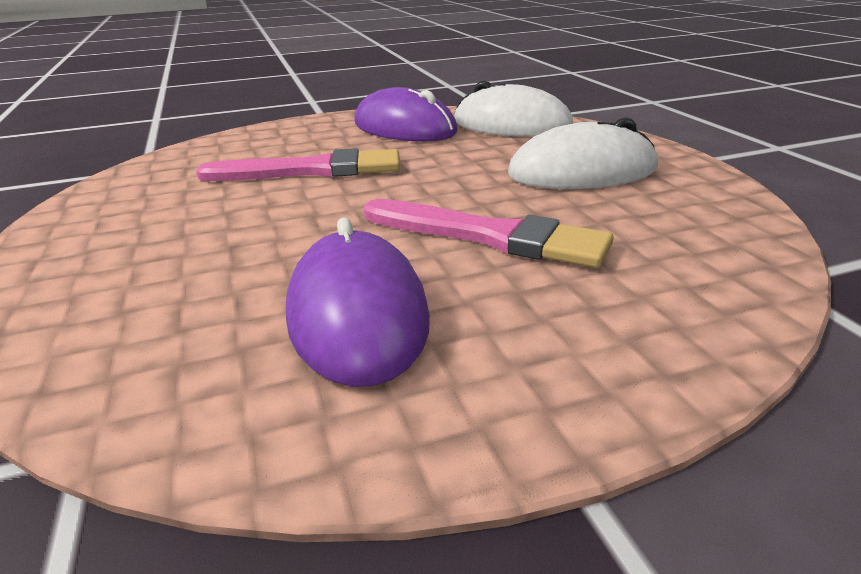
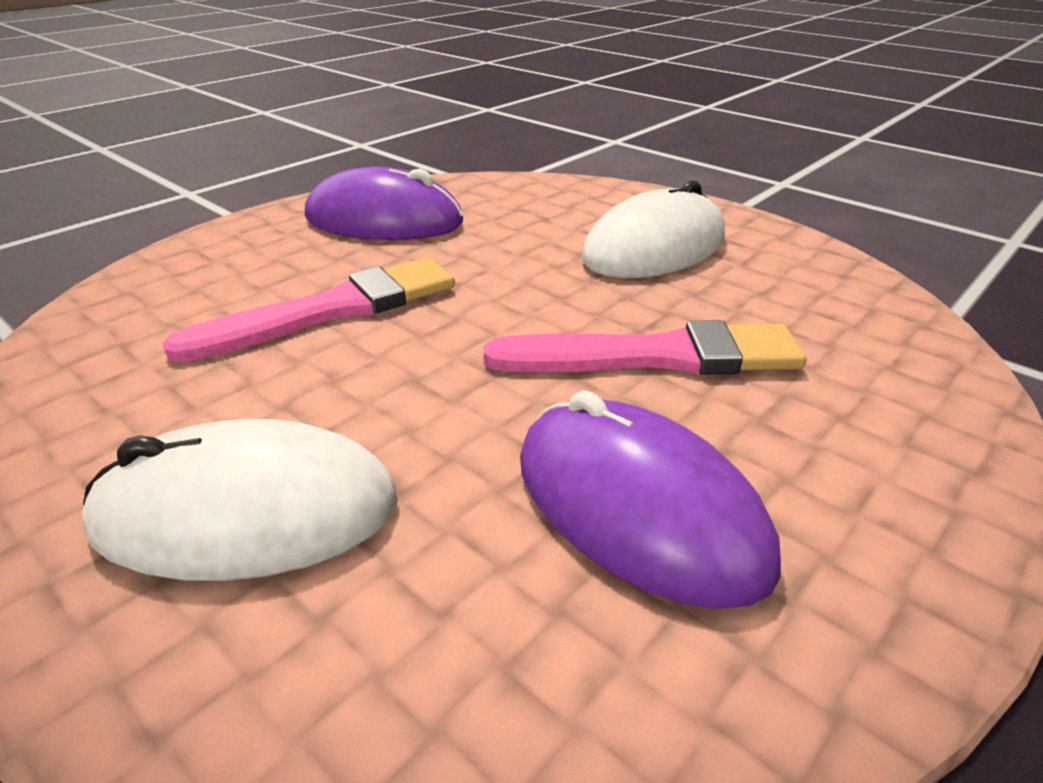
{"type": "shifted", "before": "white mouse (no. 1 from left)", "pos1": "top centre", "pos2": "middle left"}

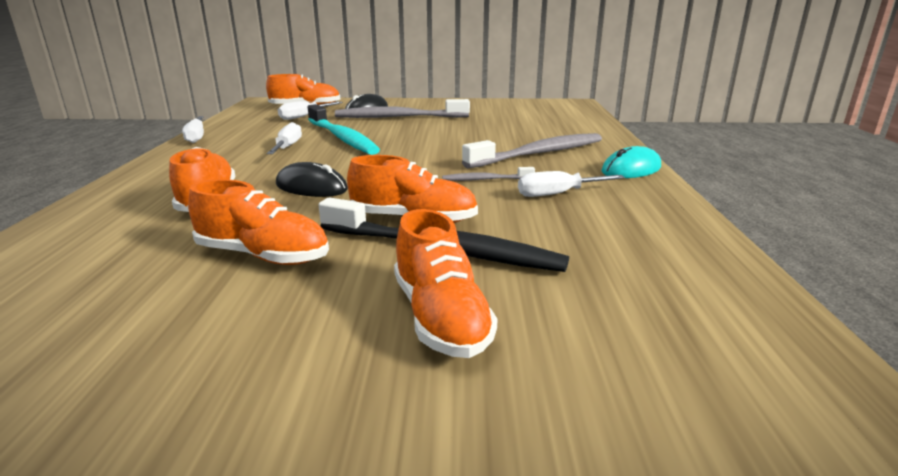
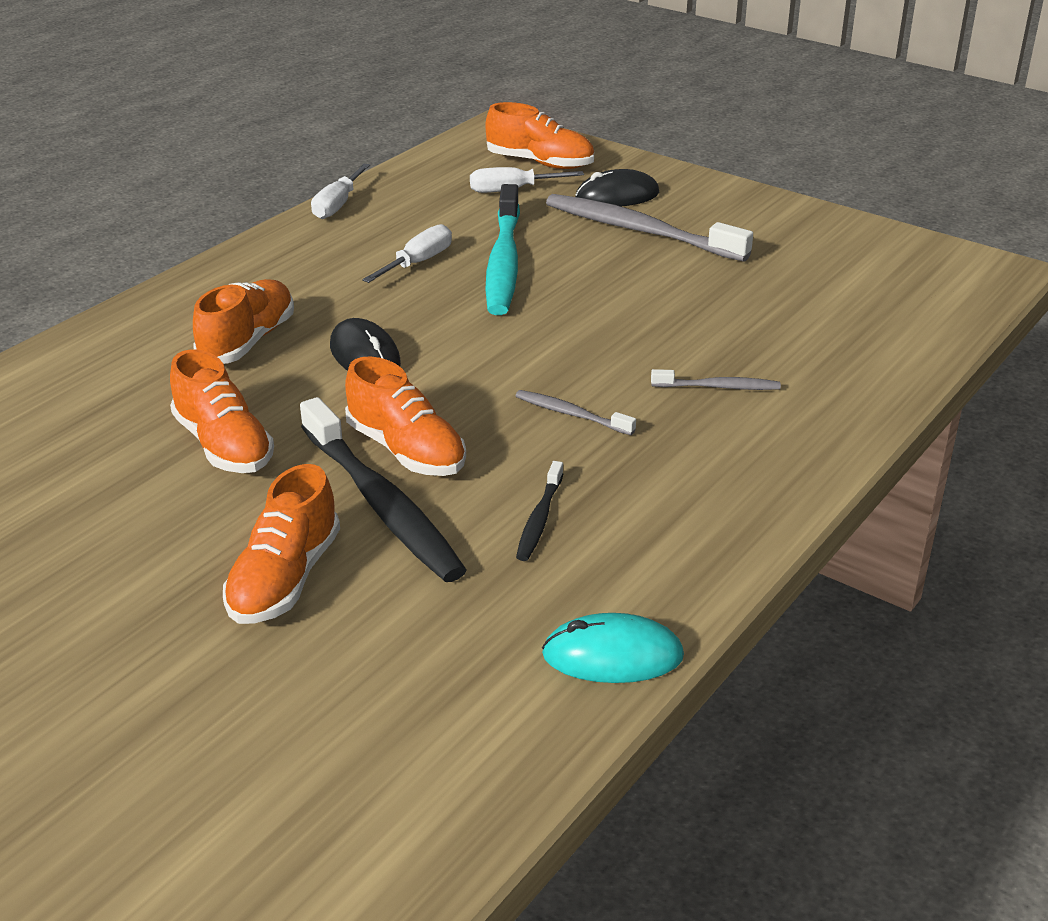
{"type": "scaled", "before": "grey toothbrush (no. 3 from left)", "pos1": "top centre", "pos2": "middle right", "scale": 0.48}
{"type": "gone", "before": "white screwdriver (no. 4 from left)", "pos1": "centre"}
{"type": "shifted", "before": "turquoise mouse", "pos1": "middle right", "pos2": "bottom centre"}
{"type": "new", "after": "black toothbrush (no. 2 from left)", "pos2": "centre"}

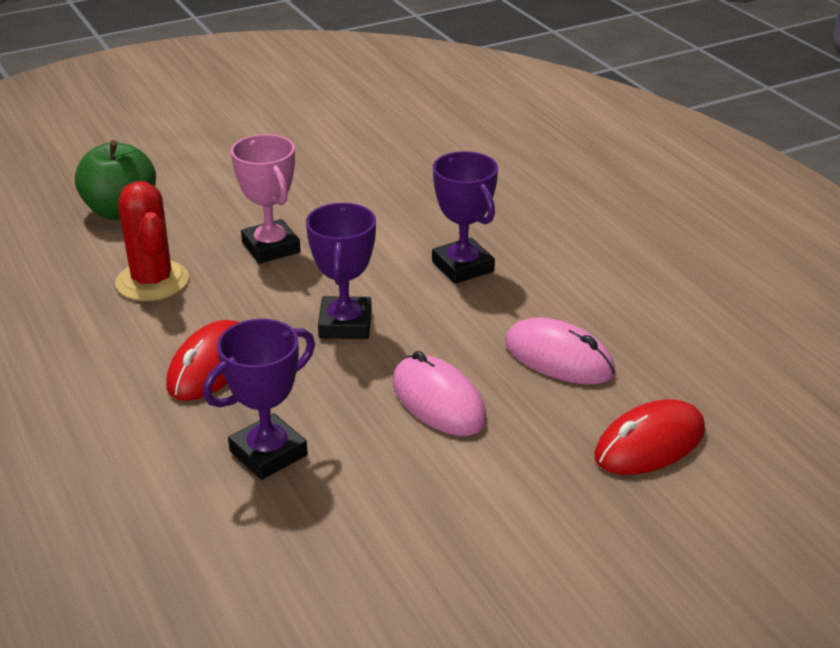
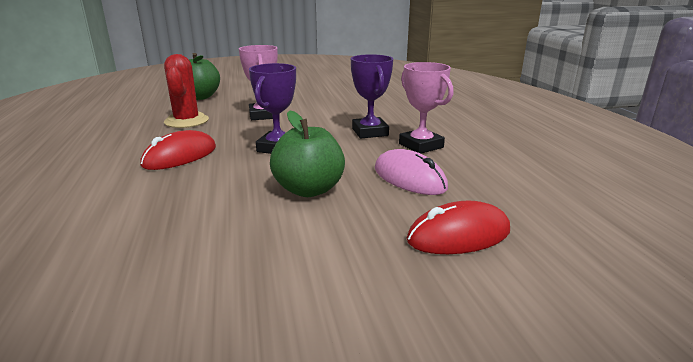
{"type": "gone", "before": "purple trophy (no. 1 from left)", "pos1": "middle left"}
{"type": "swapped", "before": "pink mouse (no. 1 from left)", "after": "green apple (no. 2 from left)", "pos1": "centre", "pos2": "centre"}
{"type": "new", "after": "pink trophy (no. 2 from left)", "pos2": "top centre"}

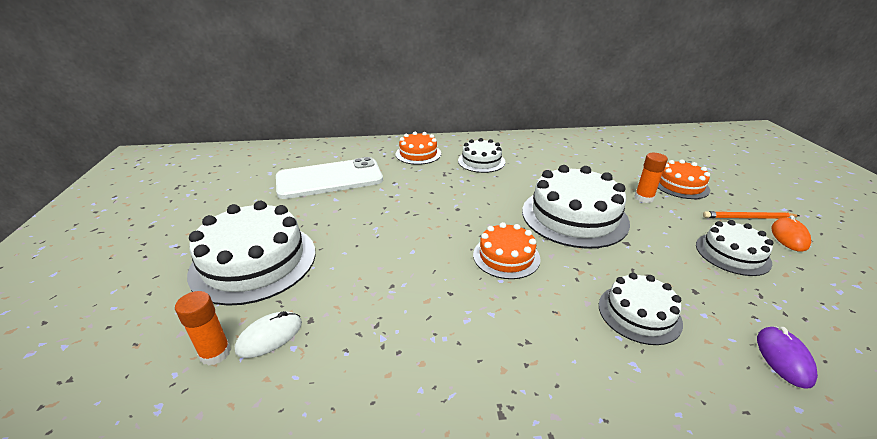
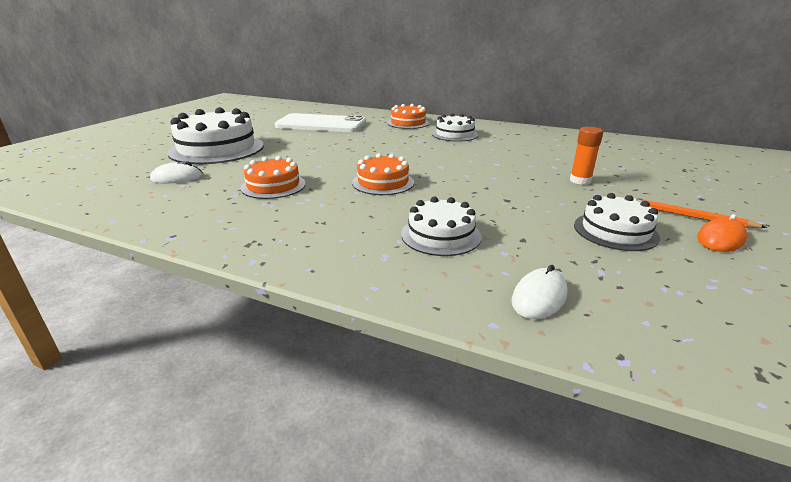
{"type": "gone", "before": "orange glue stick (no. 1 from left)", "pos1": "bottom left"}
{"type": "gone", "before": "white cake (no. 3 from left)", "pos1": "centre"}
{"type": "shifted", "before": "orange cake (no. 3 from left in the first image)", "after": "orange cake (no. 1 from left)", "pos1": "middle right", "pos2": "centre"}
{"type": "repainted", "before": "purple mouse", "after": "white mouse (no. 2 from left)", "pos1": "bottom right", "pos2": "middle right"}

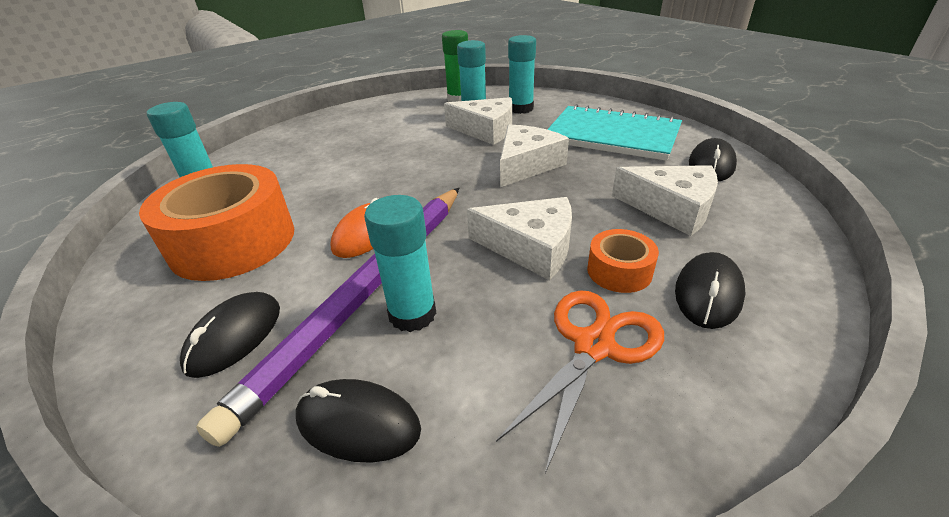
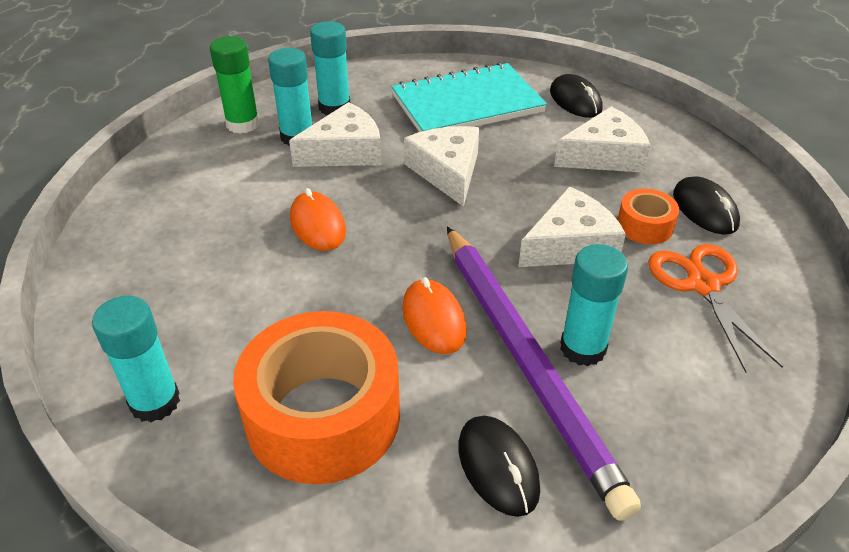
{"type": "gone", "before": "black mouse (no. 2 from left)", "pos1": "bottom centre"}
{"type": "new", "after": "orange mouse (no. 1 from left)", "pos2": "centre"}

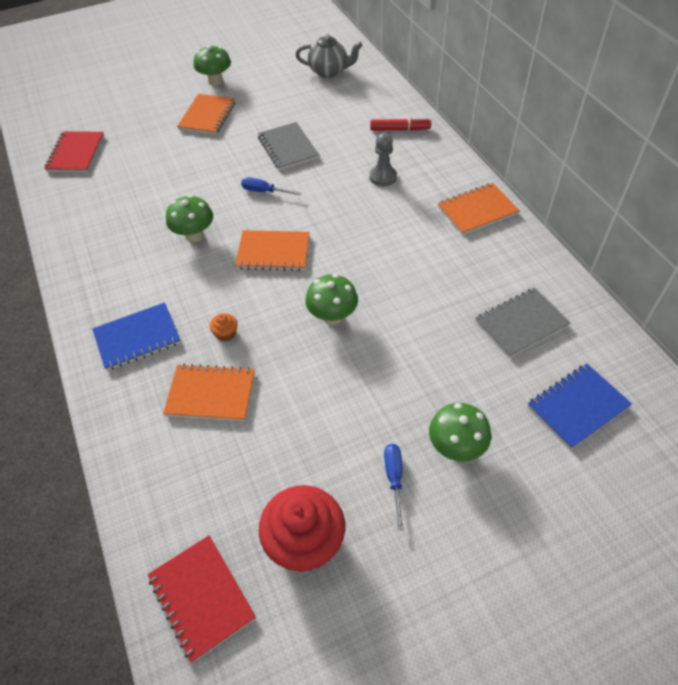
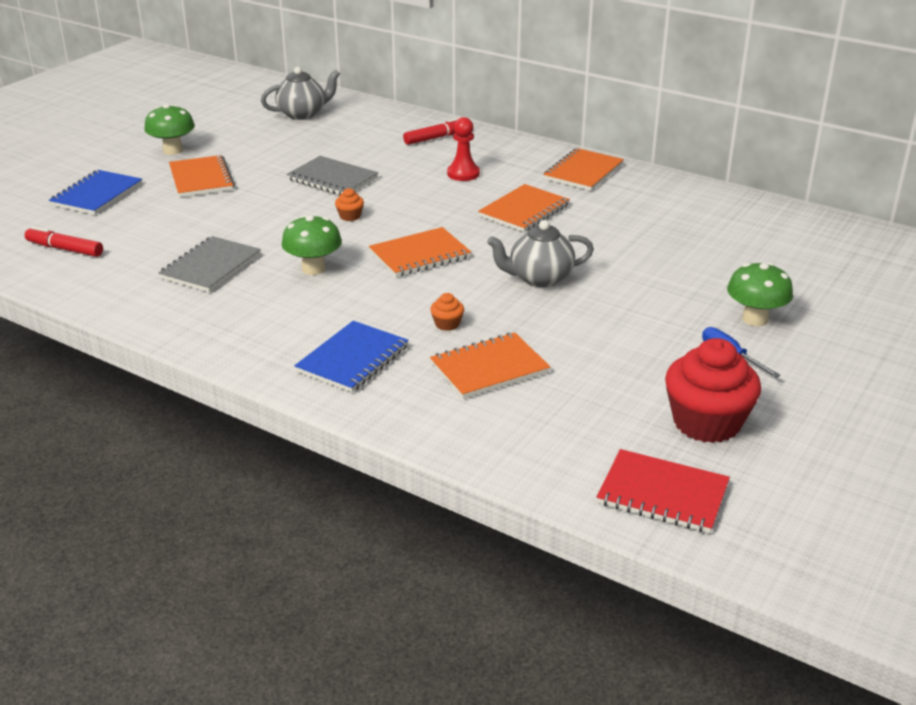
{"type": "swapped", "before": "red notebook (no. 1 from left)", "after": "red marker (no. 1 from left)", "pos1": "top left", "pos2": "middle left"}
{"type": "swapped", "before": "blue screwdriver (no. 1 from left)", "after": "orange cupcake (no. 1 from left)", "pos1": "top centre", "pos2": "top centre"}
{"type": "swapped", "before": "green mushroom (no. 3 from left)", "after": "grey teapot (no. 2 from left)", "pos1": "centre", "pos2": "centre"}
{"type": "repainted", "before": "grey pawn", "after": "red pawn", "pos1": "top centre", "pos2": "top centre"}
{"type": "shifted", "before": "grey notebook (no. 2 from left in the first image)", "after": "grey notebook (no. 1 from left)", "pos1": "middle right", "pos2": "middle left"}
{"type": "shifted", "before": "blue notebook (no. 2 from left in the first image)", "after": "blue notebook (no. 1 from left)", "pos1": "middle right", "pos2": "top left"}
{"type": "new", "after": "orange notebook (no. 4 from left)", "pos2": "top centre"}

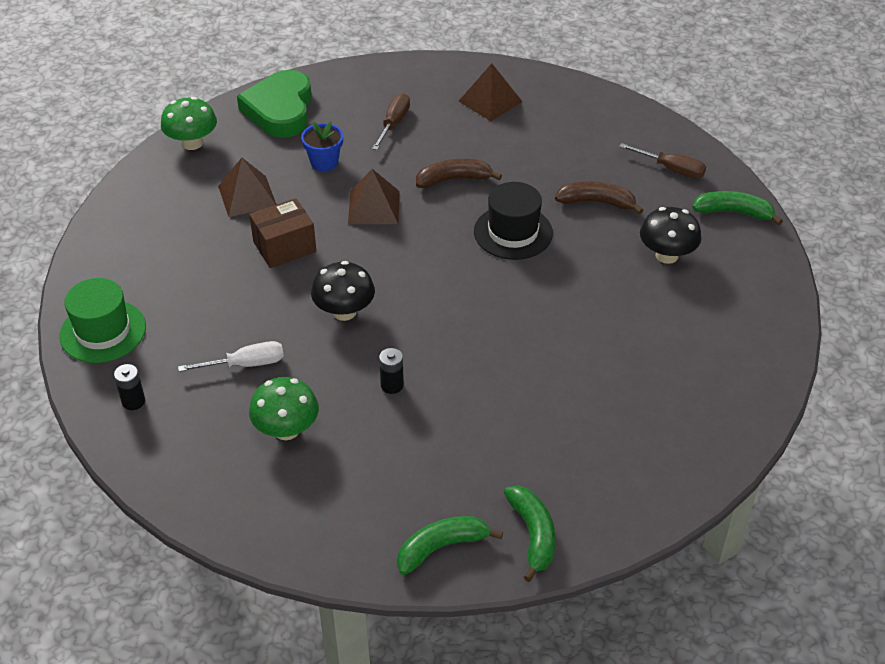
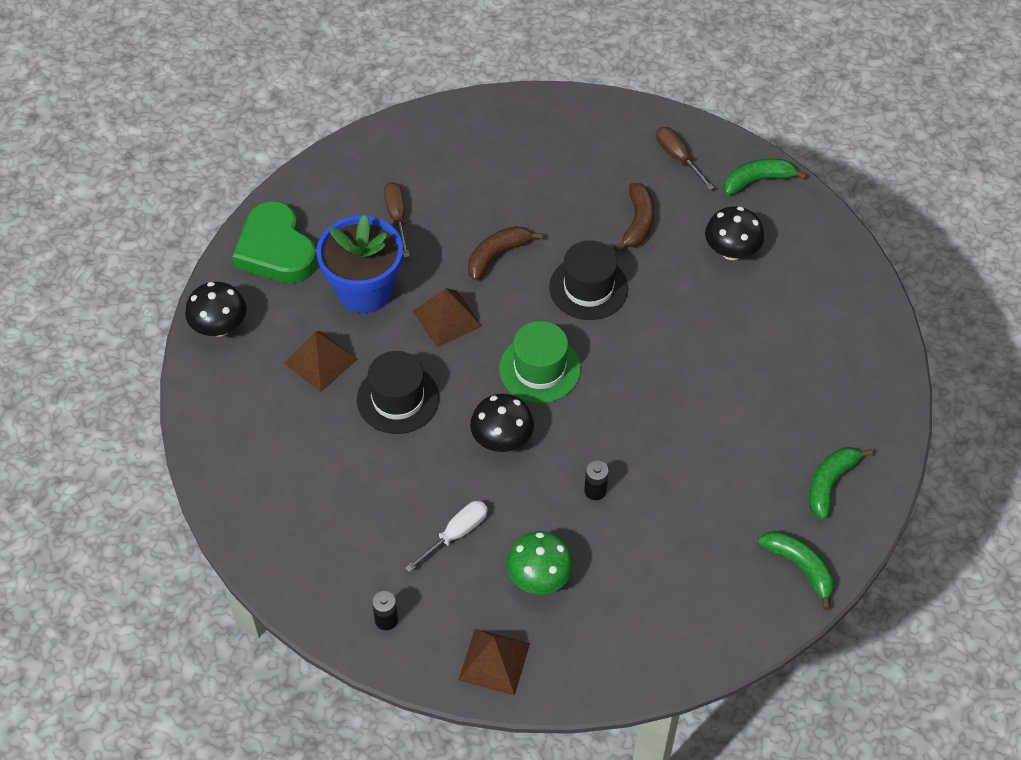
{"type": "shifted", "before": "green hat", "pos1": "middle left", "pos2": "centre"}
{"type": "repainted", "before": "green mushroom (no. 1 from left)", "after": "black mushroom (no. 1 from left)", "pos1": "top left", "pos2": "middle left"}
{"type": "swapped", "before": "brown box", "after": "black hat (no. 1 from left)", "pos1": "middle left", "pos2": "centre"}
{"type": "scaled", "before": "blue flower pot", "pos1": "top centre", "pos2": "centre", "scale": 1.91}
{"type": "shifted", "before": "green banana (no. 1 from left in the first image)", "after": "green banana (no. 3 from left)", "pos1": "bottom centre", "pos2": "middle right"}
{"type": "shifted", "before": "brown pyramid (no. 3 from left)", "pos1": "top centre", "pos2": "bottom centre"}
{"type": "rotated", "before": "brown banana (no. 2 from left)", "pos1": "top right", "pos2": "top centre", "turn": 120}
{"type": "rotated", "before": "brown screwdriver (no. 2 from left)", "pos1": "top right", "pos2": "top right", "turn": -120}

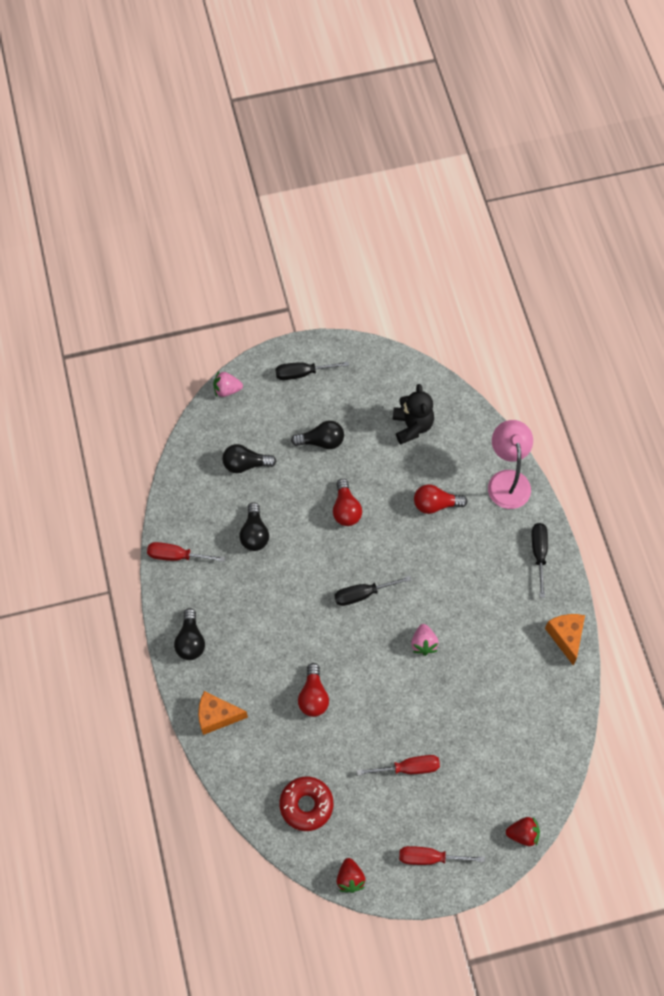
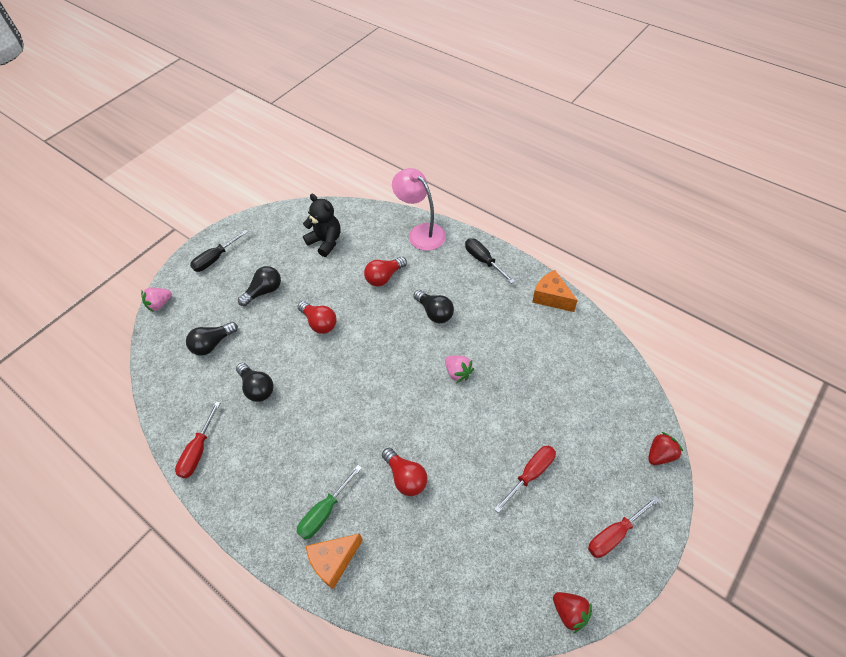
{"type": "rotated", "before": "red screwdriver (no. 1 from left)", "pos1": "middle left", "pos2": "bottom left", "turn": -45}
{"type": "shifted", "before": "black light bulb (no. 1 from left in the first image)", "after": "black light bulb (no. 4 from left)", "pos1": "middle left", "pos2": "centre"}
{"type": "gone", "before": "red donut", "pos1": "bottom centre"}
{"type": "gone", "before": "black screwdriver (no. 2 from left)", "pos1": "centre"}
{"type": "new", "after": "green screwdriver", "pos2": "bottom centre"}

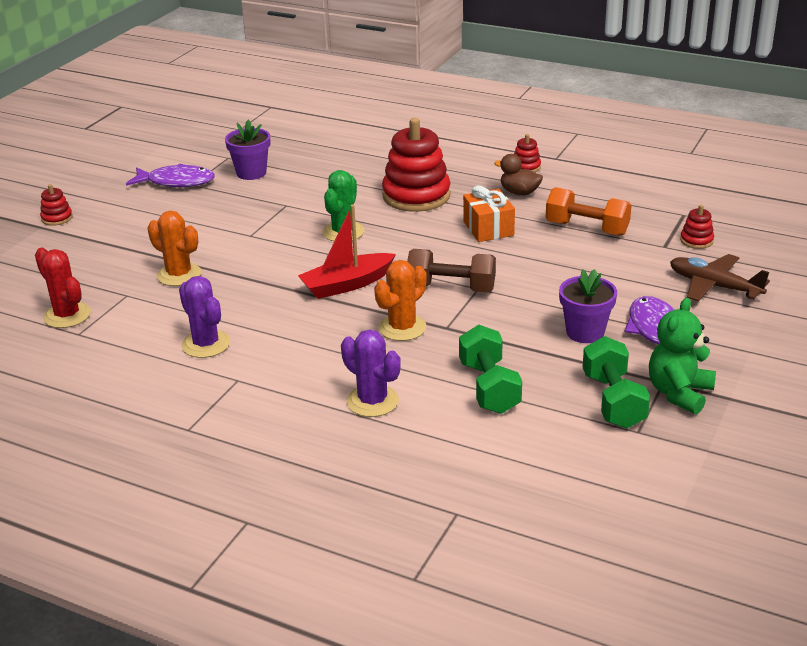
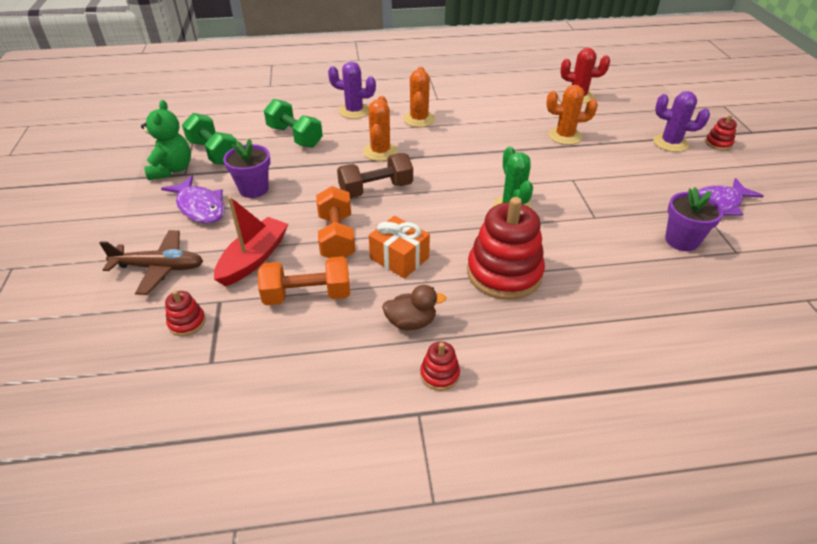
{"type": "shifted", "before": "purple cactus (no. 1 from left in the first image)", "after": "purple cactus (no. 2 from left)", "pos1": "middle left", "pos2": "top right"}
{"type": "shifted", "before": "red boat", "pos1": "centre", "pos2": "middle left"}
{"type": "new", "after": "orange dumbbell (no. 2 from left)", "pos2": "centre"}
{"type": "new", "after": "orange cactus (no. 2 from left)", "pos2": "top centre"}

